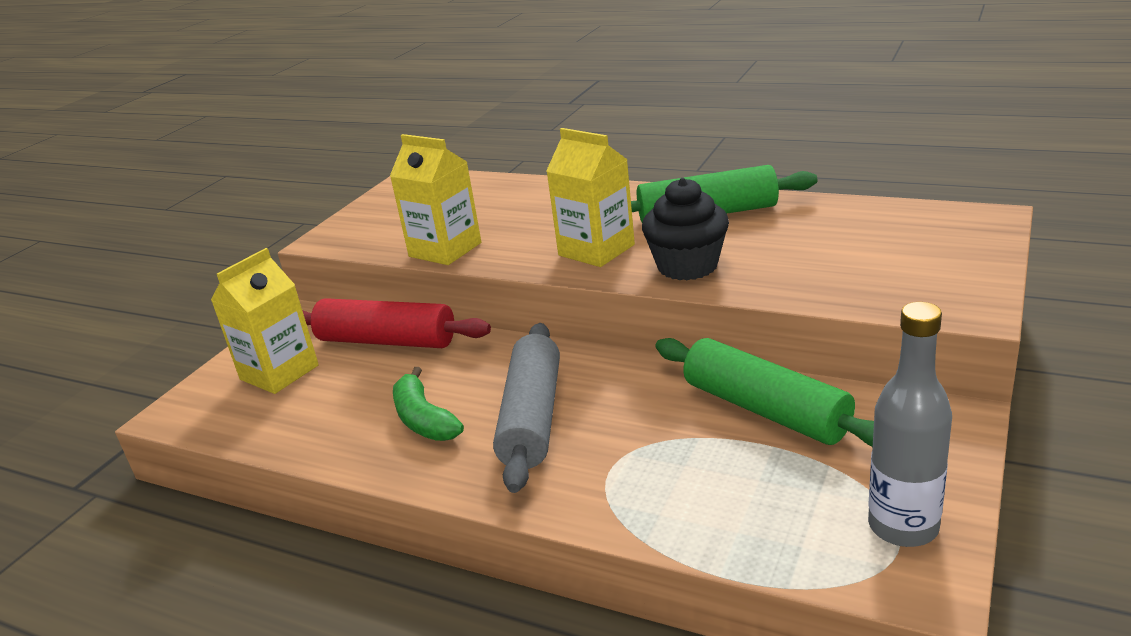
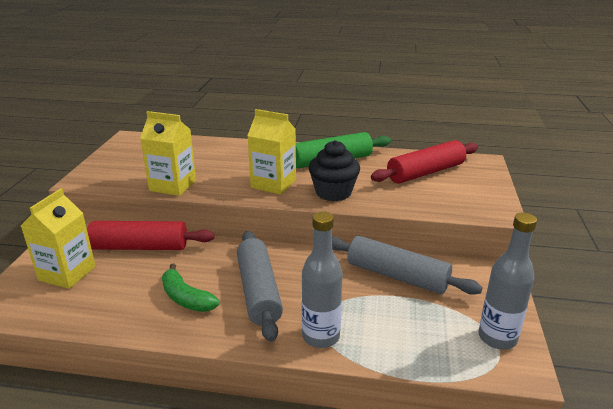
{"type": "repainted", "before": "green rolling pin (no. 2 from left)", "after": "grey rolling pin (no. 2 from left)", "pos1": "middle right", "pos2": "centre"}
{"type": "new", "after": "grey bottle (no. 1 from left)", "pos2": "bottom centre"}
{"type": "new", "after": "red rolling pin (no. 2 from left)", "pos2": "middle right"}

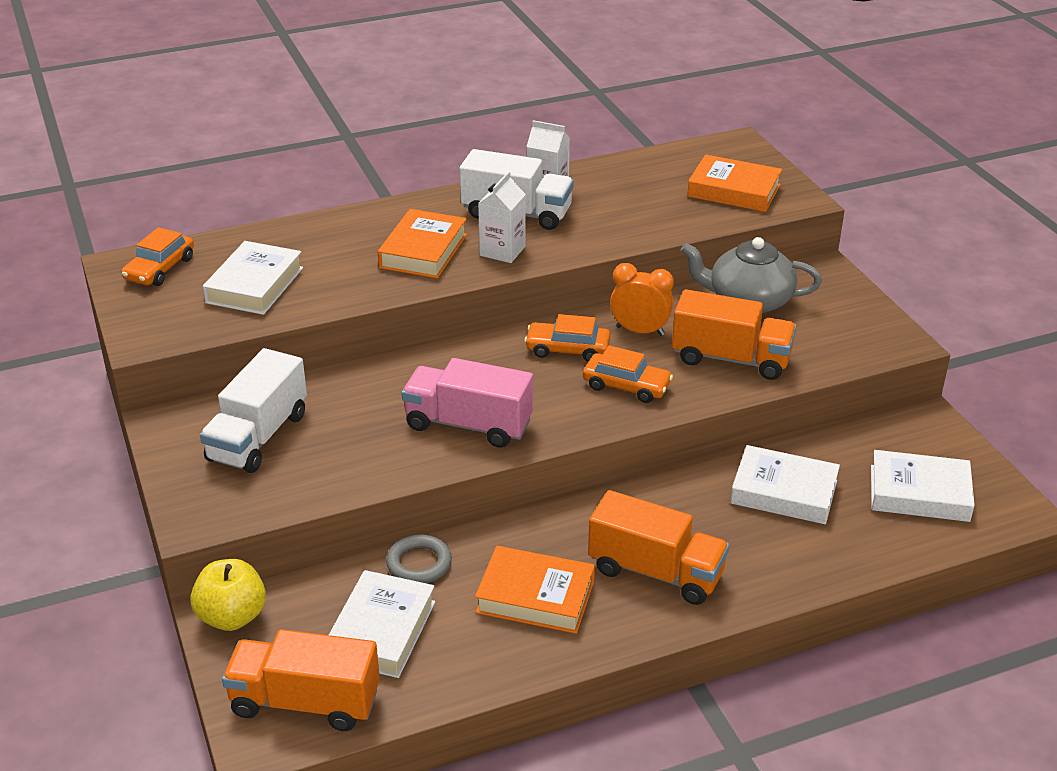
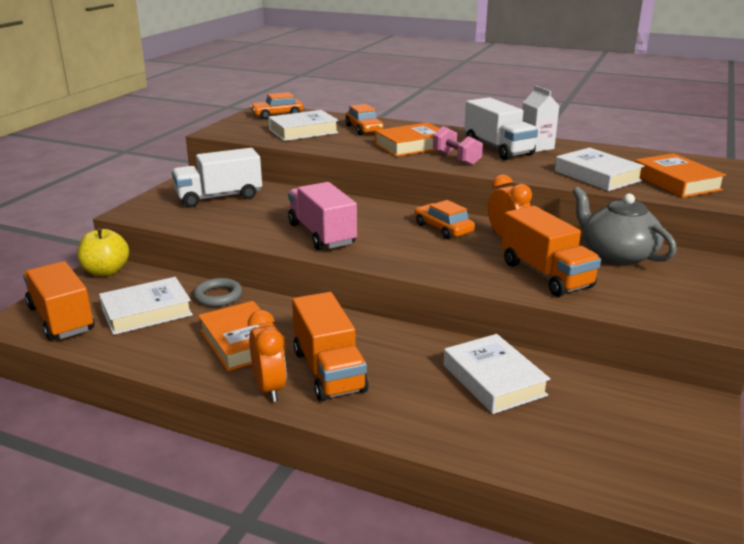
{"type": "swapped", "before": "white carton (no. 1 from left)", "after": "pink dumbbell", "pos1": "top centre", "pos2": "top centre"}
{"type": "shifted", "before": "orange car (no. 3 from left in the first image)", "after": "orange car (no. 2 from left)", "pos1": "centre", "pos2": "top centre"}
{"type": "shifted", "before": "white book (no. 4 from left)", "pos1": "middle right", "pos2": "top right"}
{"type": "new", "after": "orange clock (no. 1 from left)", "pos2": "centre"}

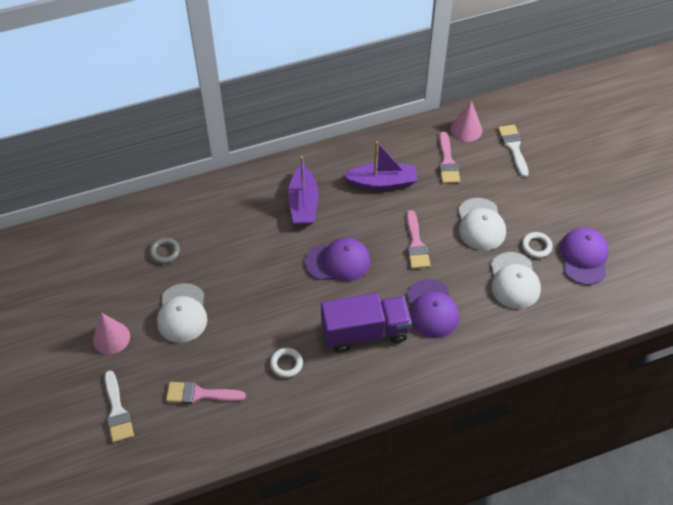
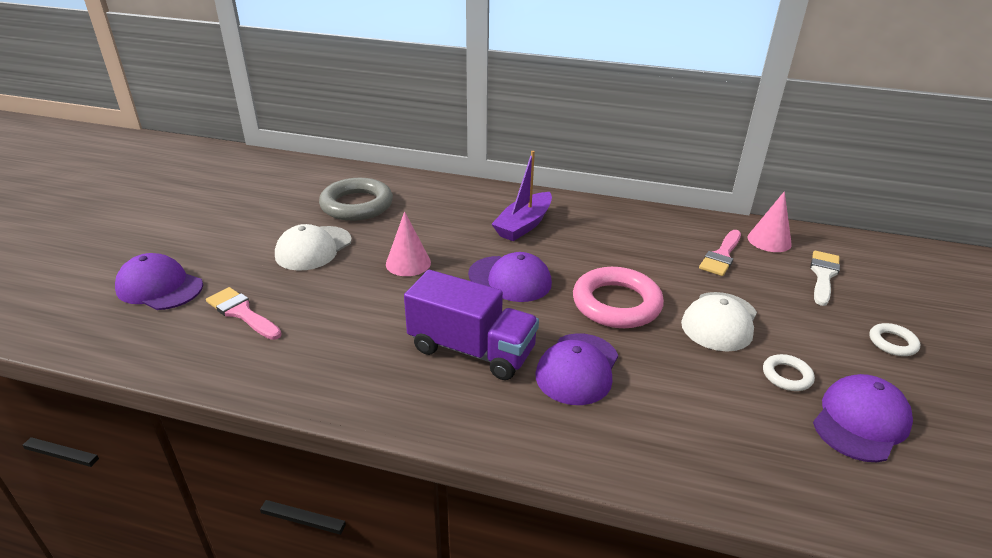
{"type": "shifted", "before": "pink cone (no. 1 from left)", "pos1": "middle left", "pos2": "centre"}
{"type": "swapped", "before": "white brush (no. 1 from left)", "after": "purple cap (no. 1 from left)", "pos1": "bottom left", "pos2": "middle left"}
{"type": "scaled", "before": "grey ring", "pos1": "middle left", "pos2": "centre", "scale": 2.1}
{"type": "shifted", "before": "white ring (no. 1 from left in the first image)", "after": "white ring (no. 2 from left)", "pos1": "bottom centre", "pos2": "middle right"}
{"type": "gone", "before": "purple boat (no. 2 from left)", "pos1": "top centre"}
{"type": "swapped", "before": "pink brush (no. 2 from left)", "after": "pink ring", "pos1": "centre", "pos2": "centre"}
{"type": "gone", "before": "white cap (no. 3 from left)", "pos1": "middle right"}

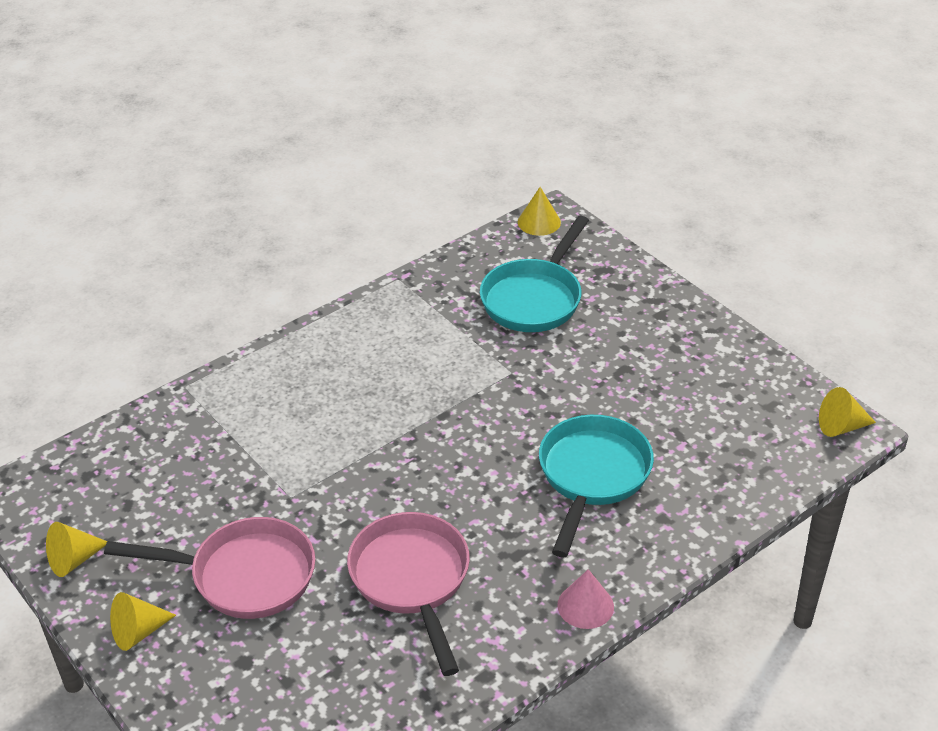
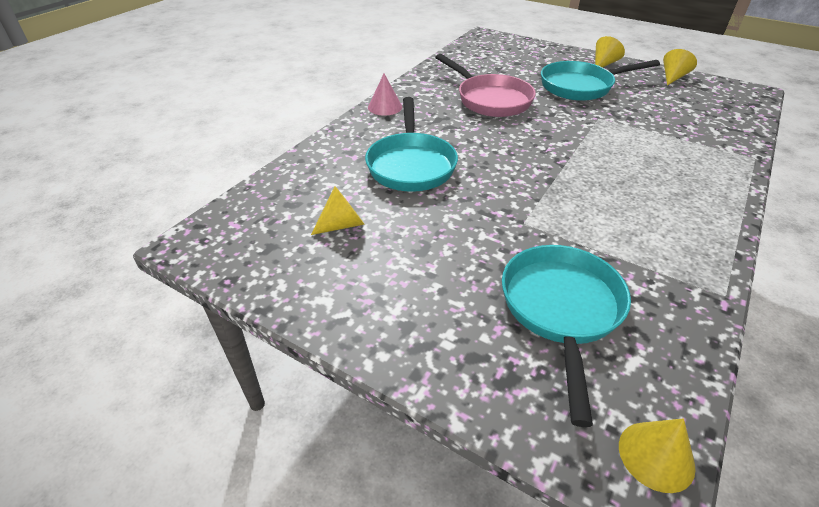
{"type": "repainted", "before": "pink pan (no. 1 from left)", "after": "turquoise pan (no. 3 from left)", "pos1": "bottom left", "pos2": "top right"}
{"type": "shifted", "before": "yellow cone (no. 4 from left in the first image)", "after": "yellow cone (no. 1 from left)", "pos1": "middle right", "pos2": "centre"}

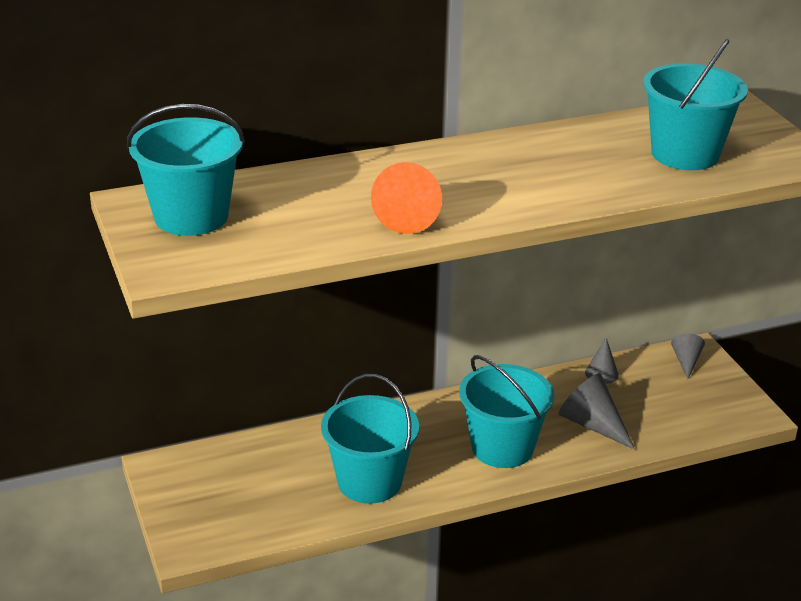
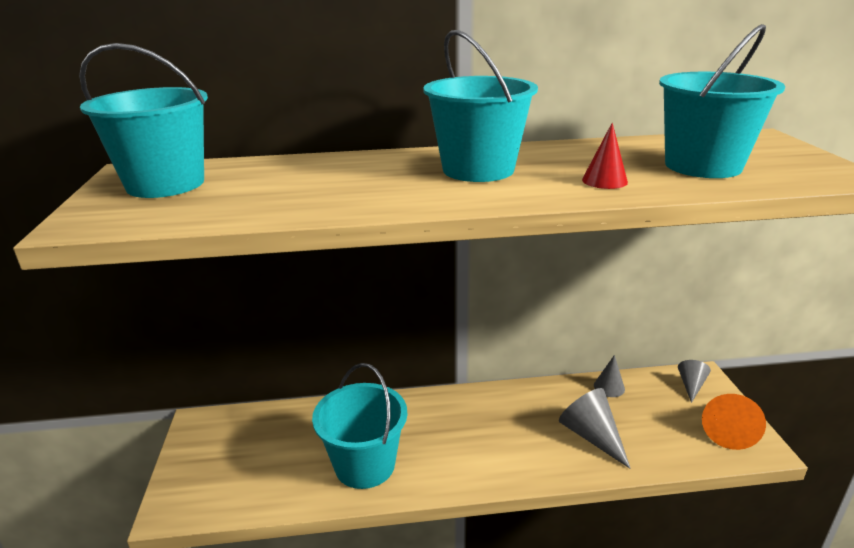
{"type": "shifted", "before": "orange cone", "pos1": "top centre", "pos2": "bottom right"}
{"type": "shifted", "before": "turquoise bucket (no. 3 from left)", "pos1": "bottom centre", "pos2": "top centre"}
{"type": "new", "after": "red cone", "pos2": "top right"}

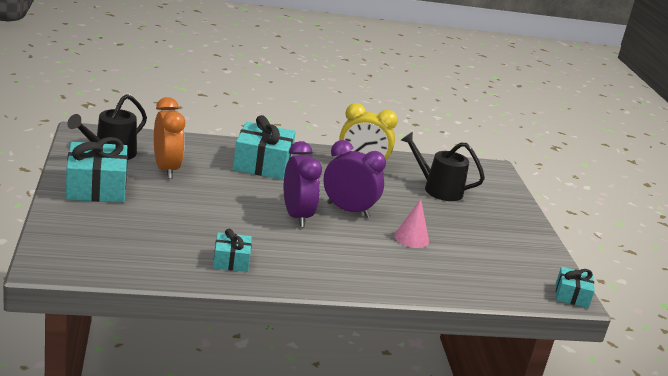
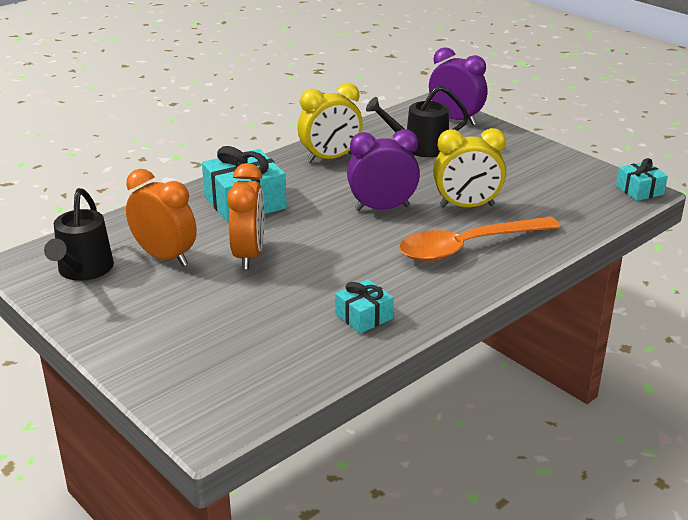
{"type": "gone", "before": "turquoise gift (no. 1 from left)", "pos1": "middle left"}
{"type": "shifted", "before": "purple clock (no. 1 from left in the first image)", "after": "purple clock (no. 2 from left)", "pos1": "centre", "pos2": "top centre"}
{"type": "swapped", "before": "pink cone", "after": "yellow clock (no. 2 from left)", "pos1": "centre", "pos2": "top right"}
{"type": "new", "after": "orange clock (no. 2 from left)", "pos2": "centre"}
{"type": "new", "after": "orange spoon", "pos2": "middle right"}

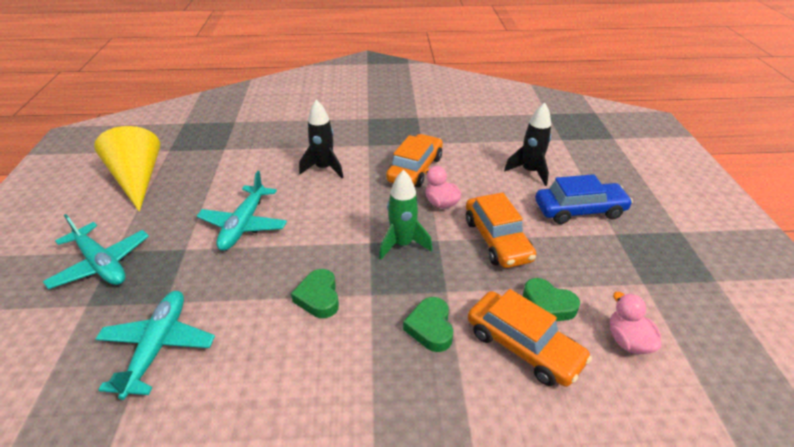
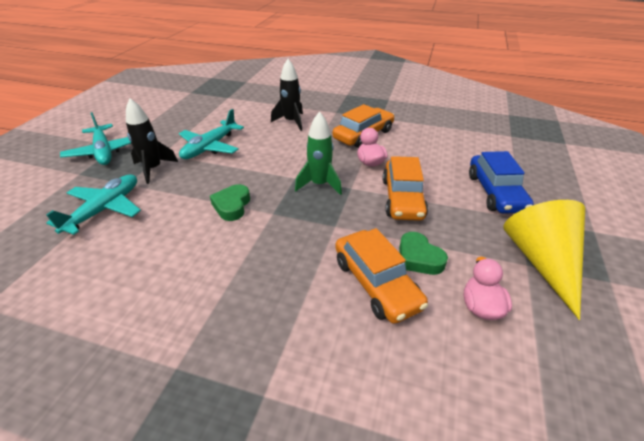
{"type": "shifted", "before": "yellow cone", "pos1": "middle left", "pos2": "middle right"}
{"type": "gone", "before": "green heart (no. 2 from left)", "pos1": "bottom centre"}
{"type": "shifted", "before": "black rocket (no. 2 from left in the first image)", "after": "black rocket (no. 1 from left)", "pos1": "top centre", "pos2": "top left"}
{"type": "rotated", "before": "blue car", "pos1": "middle right", "pos2": "middle right", "turn": 75}

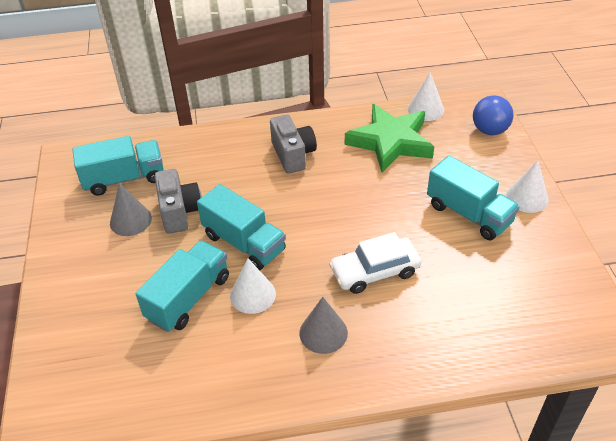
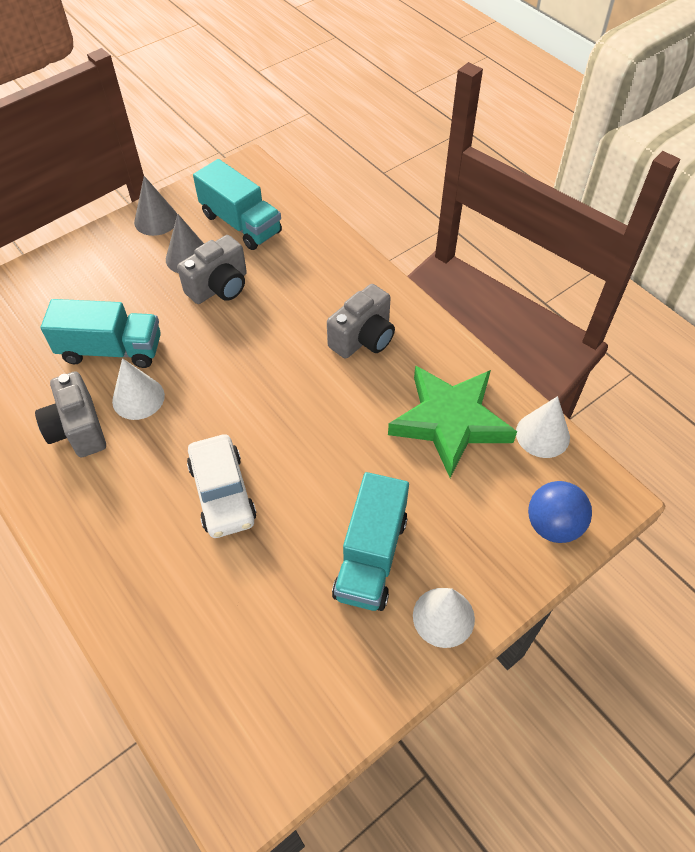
{"type": "gone", "before": "turquoise truck (no. 3 from left)", "pos1": "centre"}
{"type": "shifted", "before": "grey cone (no. 2 from left in the first image)", "after": "grey cone (no. 1 from left)", "pos1": "bottom centre", "pos2": "top left"}
{"type": "rotated", "before": "white car", "pos1": "centre", "pos2": "middle left", "turn": -150}
{"type": "new", "after": "grey camera (no. 1 from left)", "pos2": "middle left"}

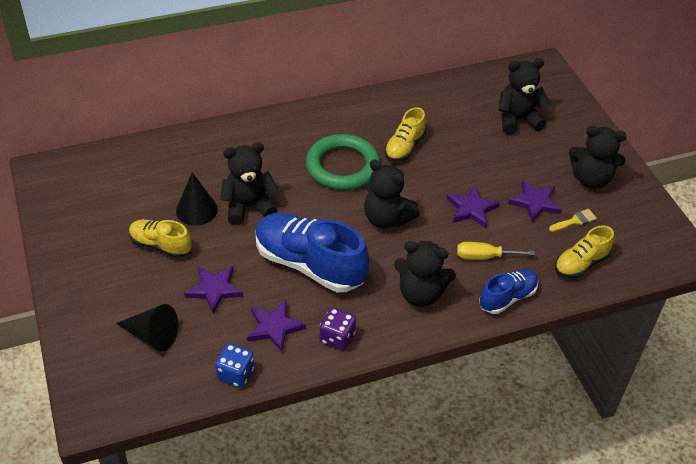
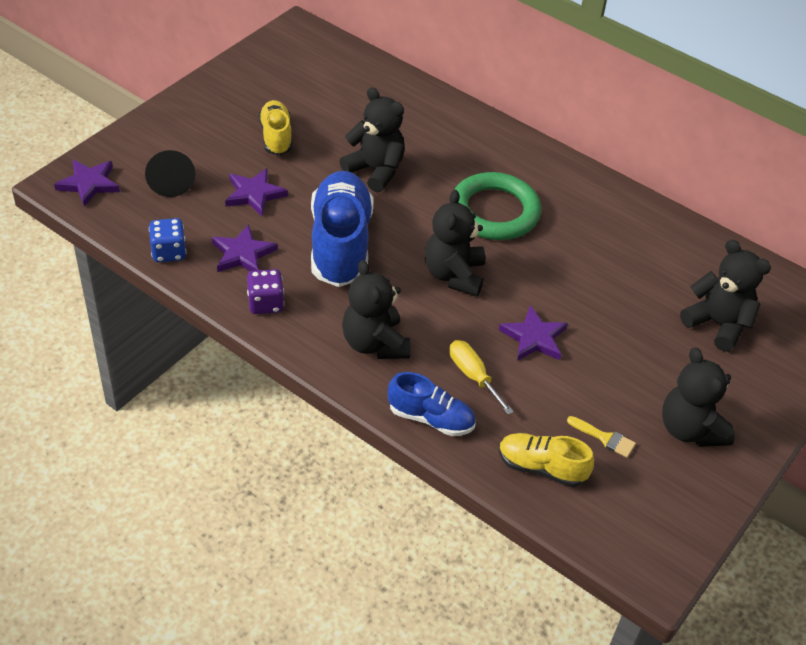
{"type": "gone", "before": "black cone (no. 2 from left)", "pos1": "middle left"}
{"type": "gone", "before": "yellow shoe (no. 2 from left)", "pos1": "top centre"}
{"type": "shifted", "before": "purple star (no. 4 from left in the first image)", "after": "purple star (no. 1 from left)", "pos1": "middle right", "pos2": "top left"}

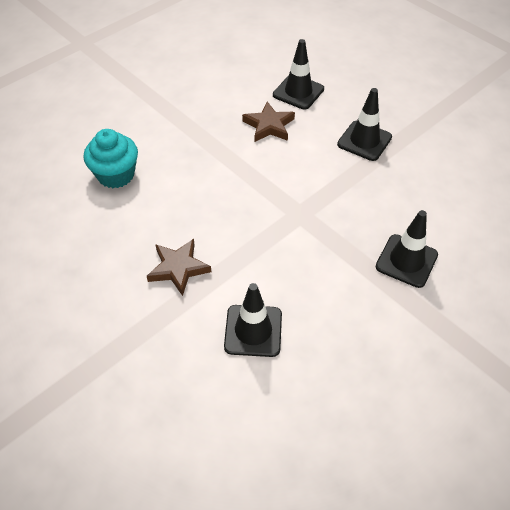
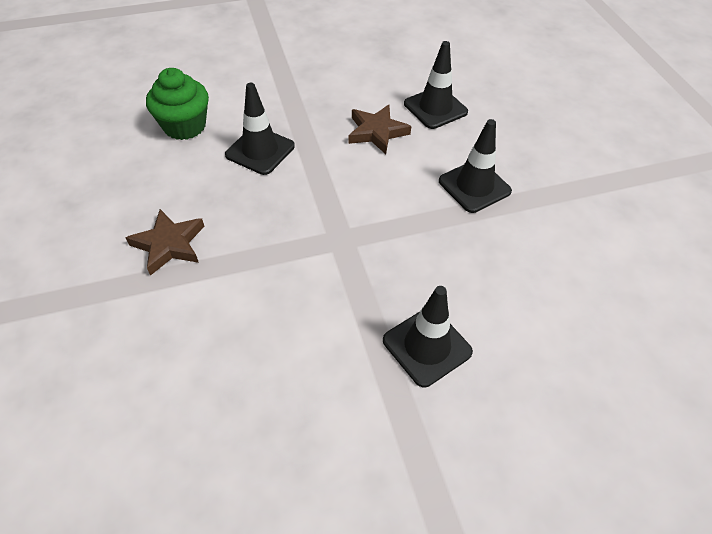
{"type": "repainted", "before": "turquoise cupcake", "after": "green cupcake", "pos1": "top left", "pos2": "top left"}
{"type": "shifted", "before": "black traffic cone (no. 1 from left)", "pos1": "centre", "pos2": "top centre"}

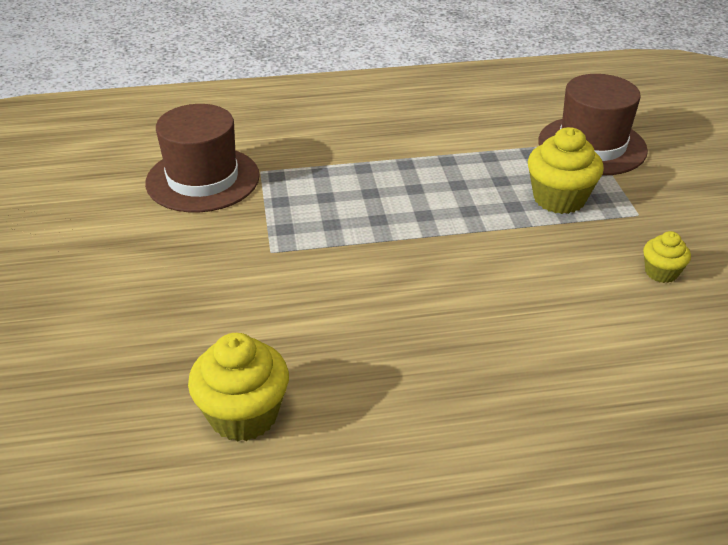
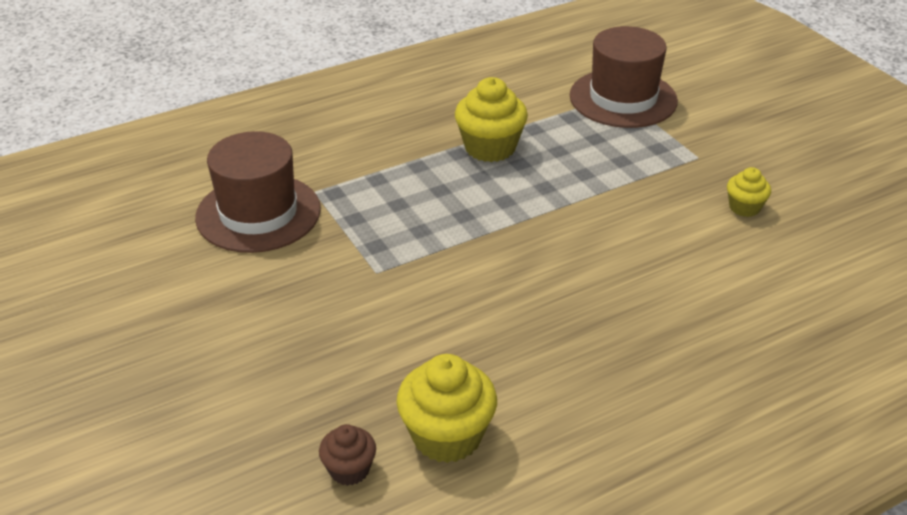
{"type": "shifted", "before": "yellow cupcake (no. 2 from left)", "pos1": "top right", "pos2": "top centre"}
{"type": "new", "after": "brown cupcake", "pos2": "bottom centre"}

